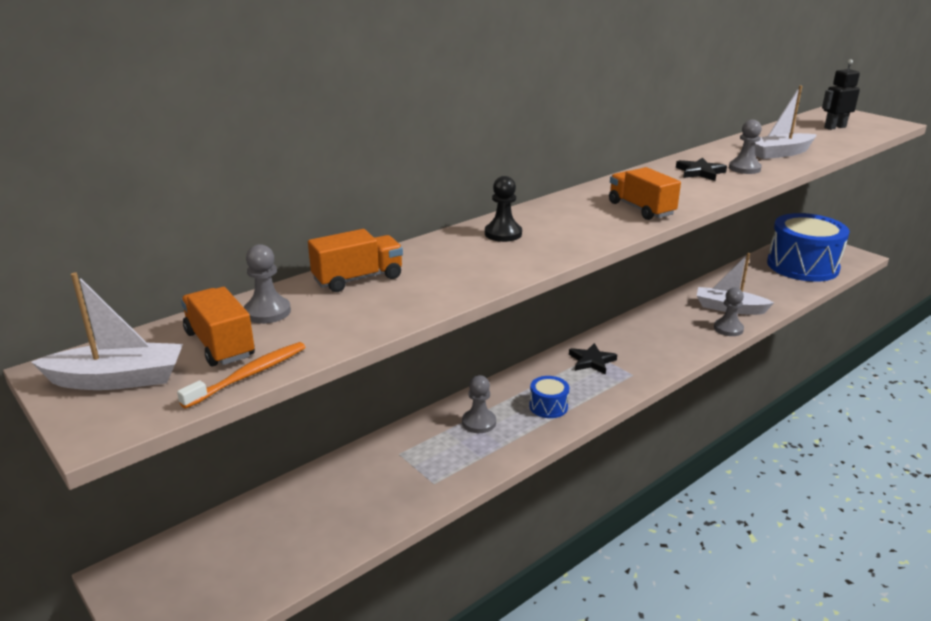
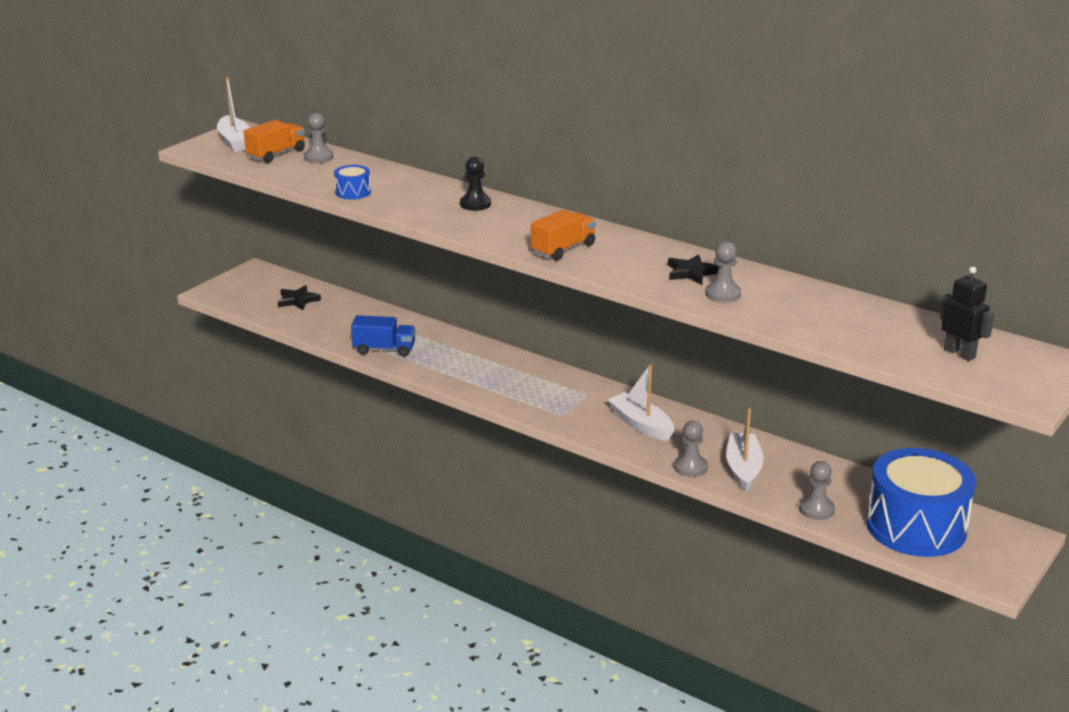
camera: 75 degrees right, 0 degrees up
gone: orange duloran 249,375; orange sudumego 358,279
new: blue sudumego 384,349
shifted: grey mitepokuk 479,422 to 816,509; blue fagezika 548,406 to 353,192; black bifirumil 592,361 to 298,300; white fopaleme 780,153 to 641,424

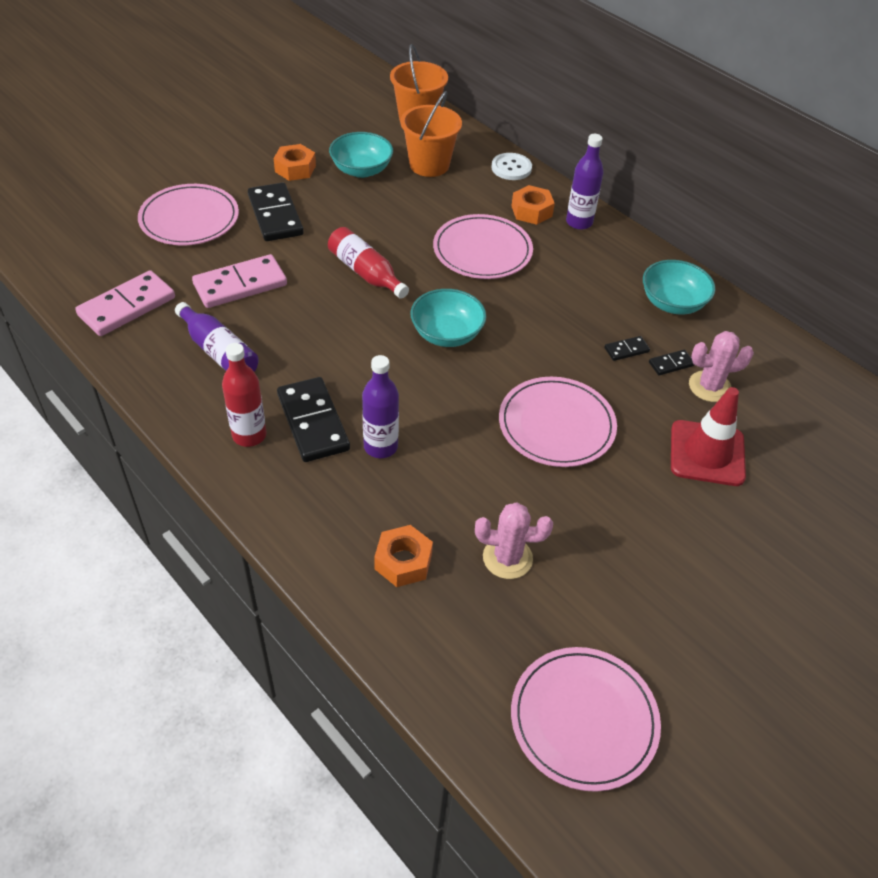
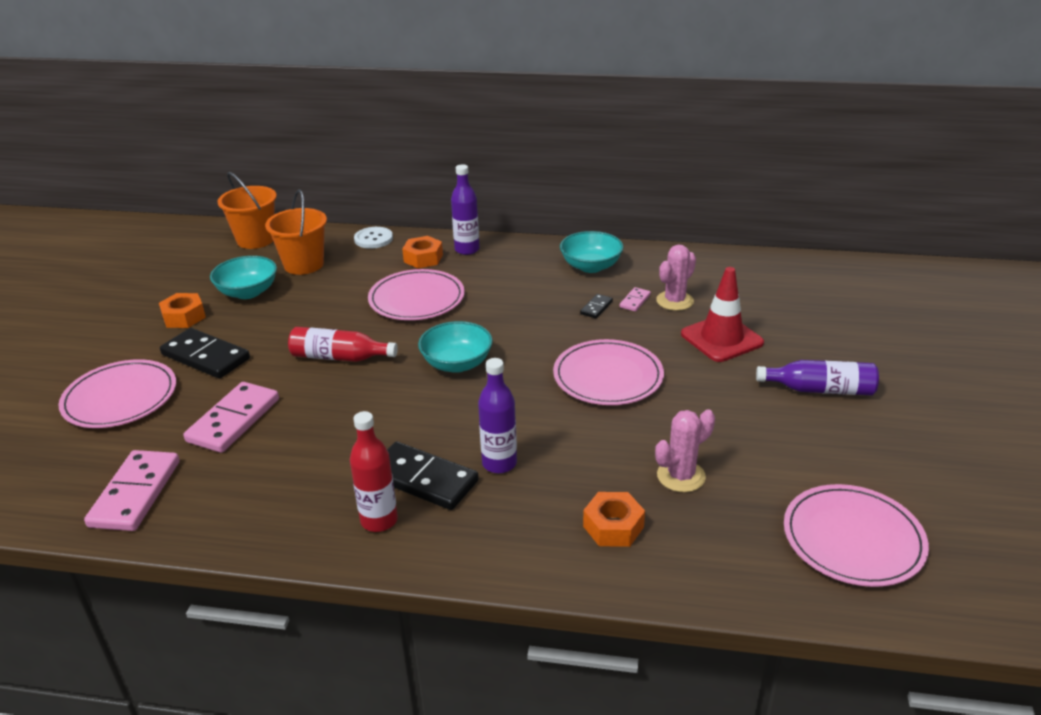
camera: 35 degrees left, 15 degrees down
shifted: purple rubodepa 219,352 to 820,389
repainted: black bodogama 671,364 to pink bodogama 635,301

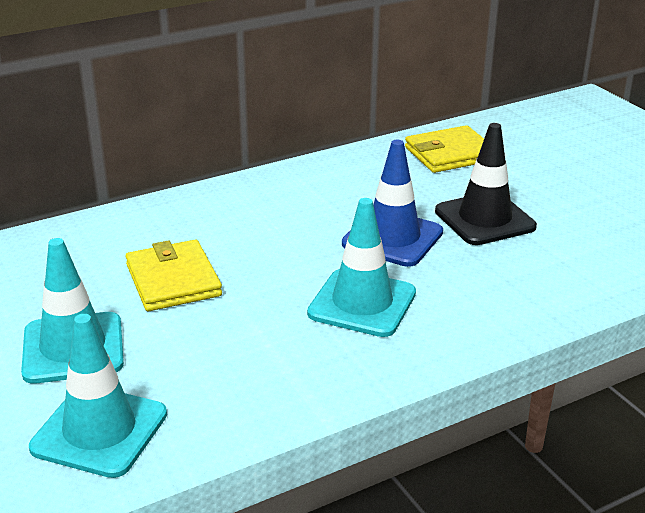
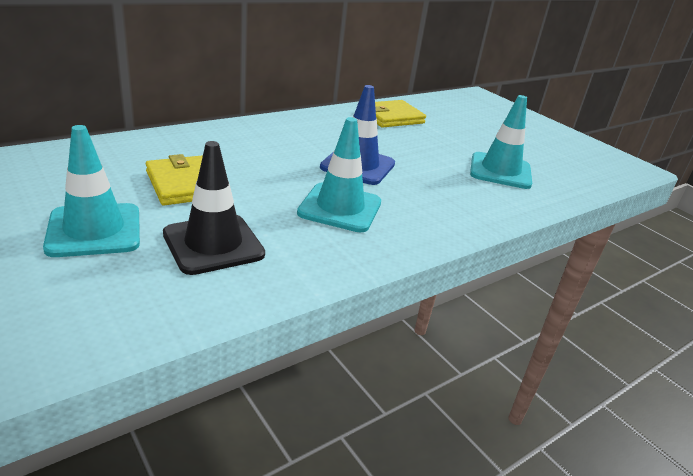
camera: 10 degrees left, 0 degrees up
shifted: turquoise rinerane 99,431 to 500,171; black rinerane 484,219 to 213,244

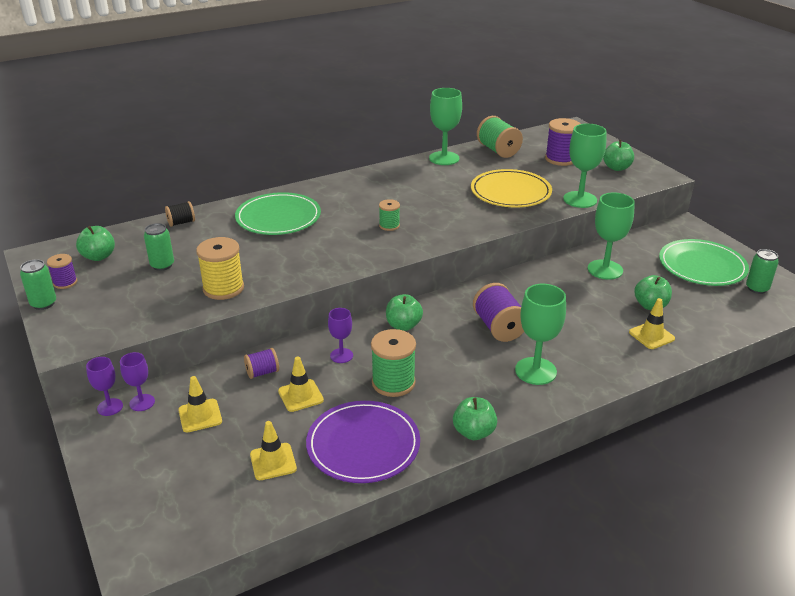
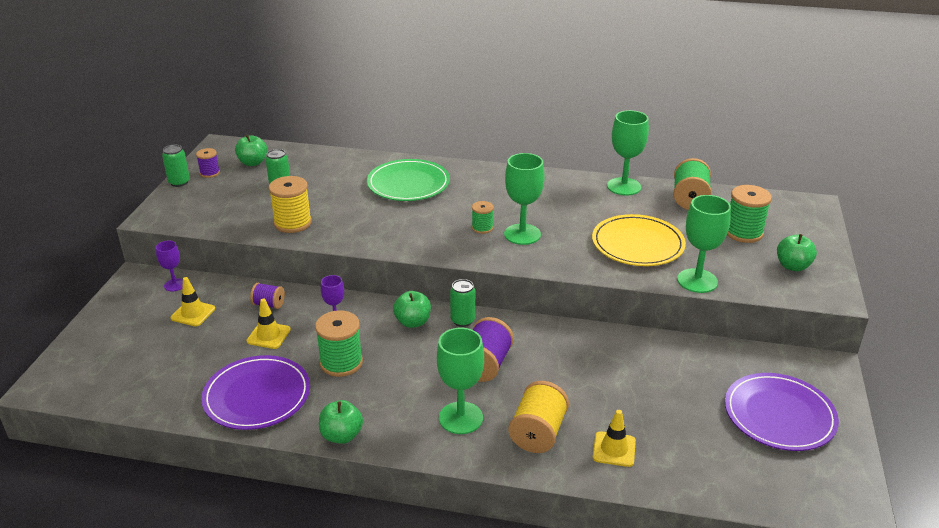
camera: 40 degrees right, 0 degrees up
gone: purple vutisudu 110,407; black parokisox 181,223; yellow rinerane 273,462; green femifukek 650,305
new: yellow parokisox 538,433
shifted: green vutisudu 605,269 to 522,234; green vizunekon 757,288 to 462,320
repainted: purple parokisox 560,159 to green parokisox 743,232; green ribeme 702,266 to purple ribeme 779,415

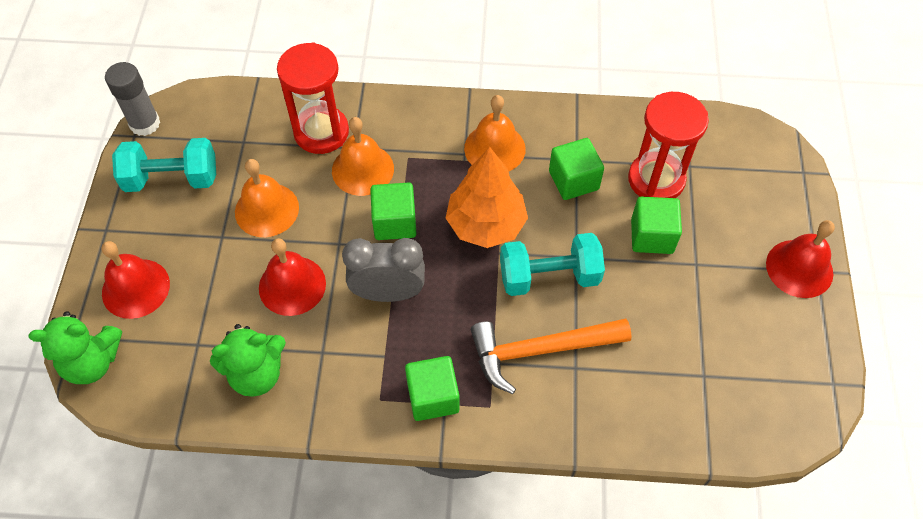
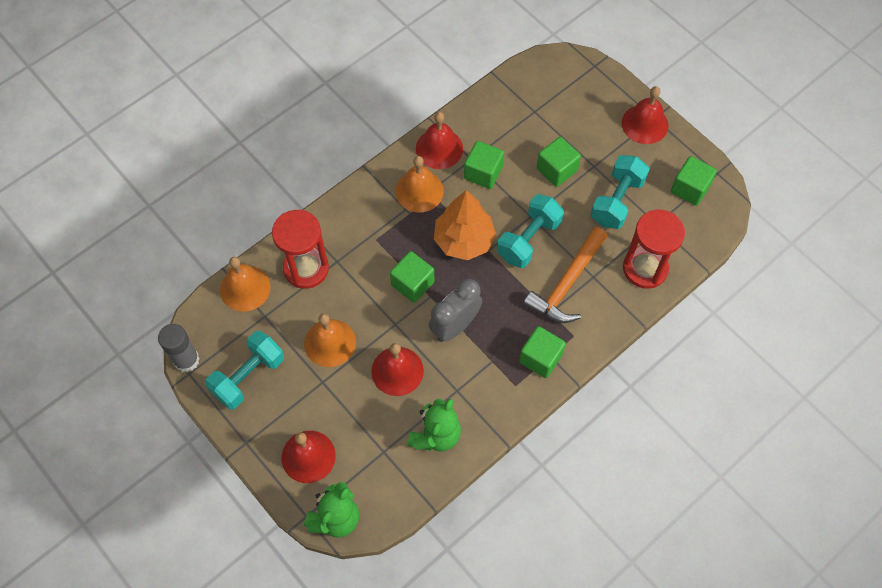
camera: 45 degrees left, 5 degrees up
new: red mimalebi 439,148; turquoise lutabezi 617,201; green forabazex 690,189
shifted: orange mimalebi 362,169 to 245,288; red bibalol 656,179 to 645,268

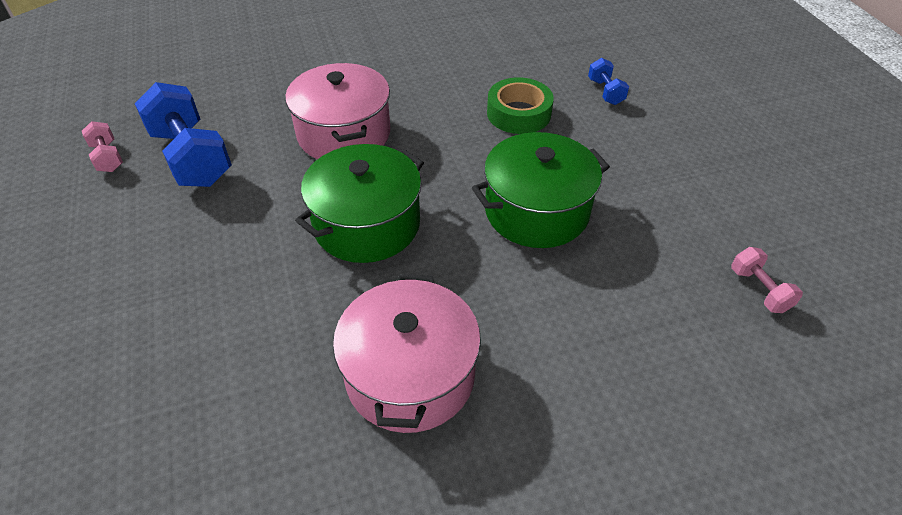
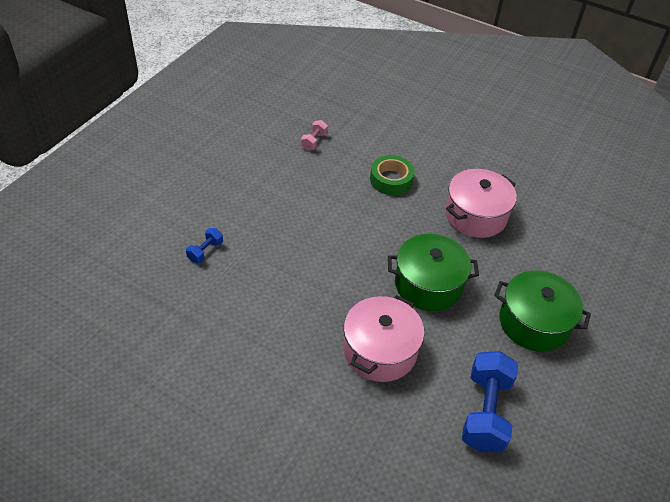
camera: 135 degrees left, 0 degrees up
gone: pink lutabezi 107,157
shifted: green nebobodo 536,211 to 534,323; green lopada 518,113 to 391,180

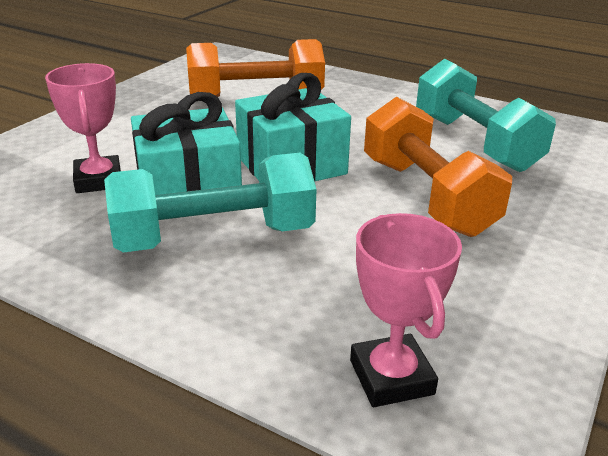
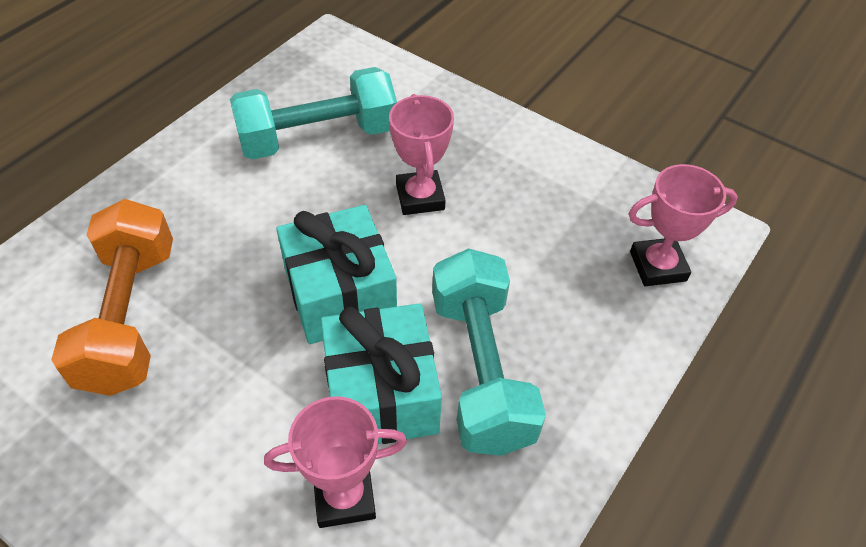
camera: 85 degrees left, 20 degrees up
swapped: orange lutabezi 426,196 to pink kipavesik 420,197

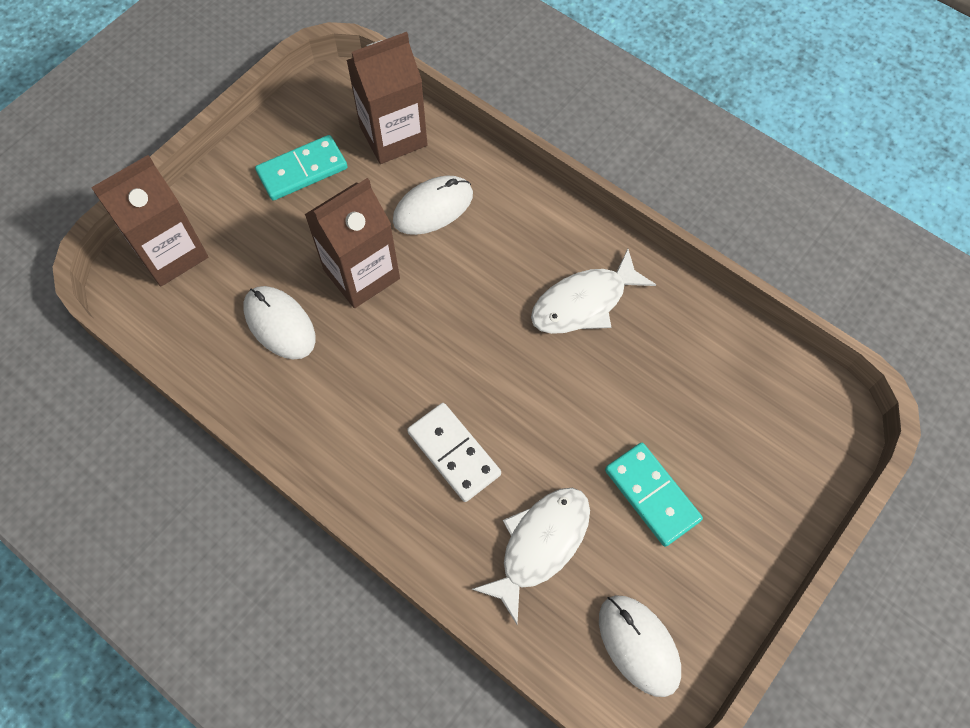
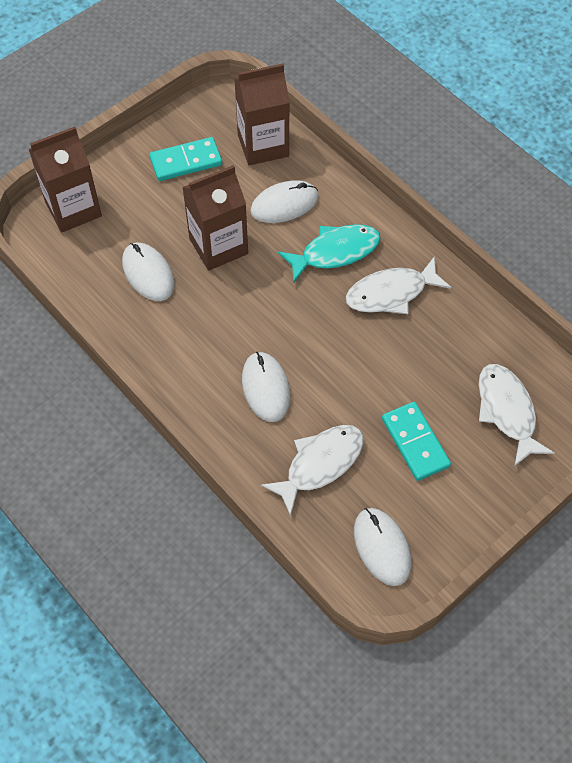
camera: 10 degrees right, 5 degrees down
new: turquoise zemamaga 335,252; white zemamaga 507,411
swapped: white bodogama 453,453 to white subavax 266,388

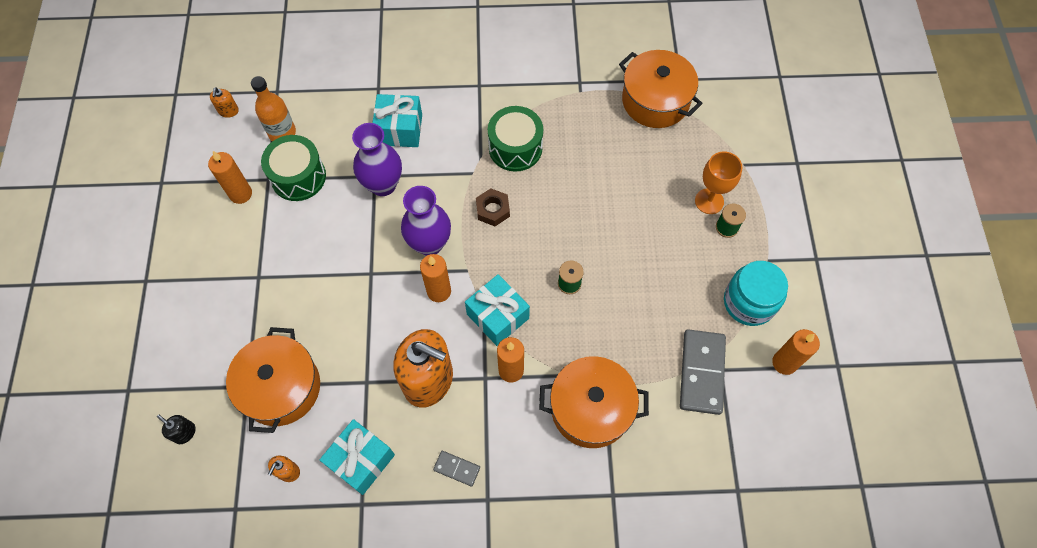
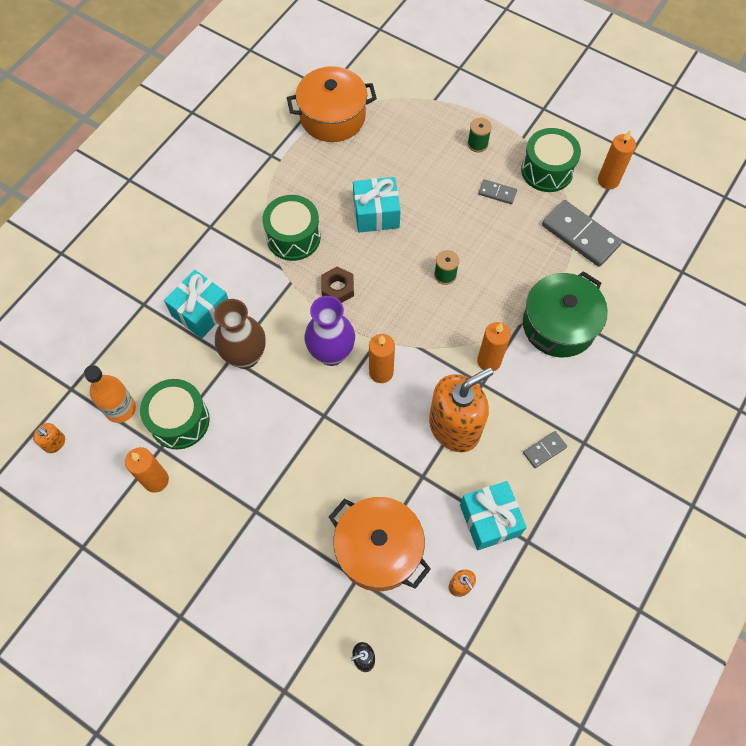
camera: 55 degrees left, 0 degrees up
gone: orange vutisudu 709,201
new: grey bodogama 497,193
shifted: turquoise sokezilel 497,316 to 376,214
swapped: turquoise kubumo 749,302 to green fagezika 547,170
repainted: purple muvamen 383,185 to brown muvamen 245,356; orange nebobodo 591,408 to green nebobodo 558,325

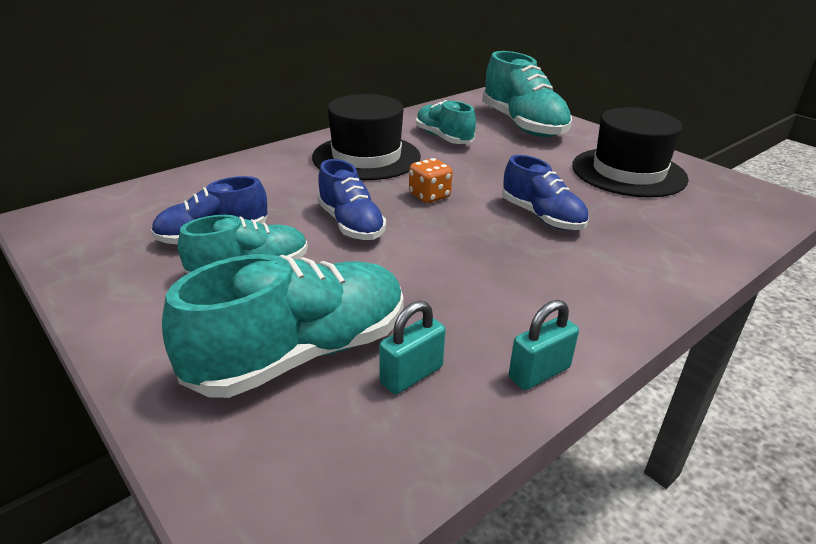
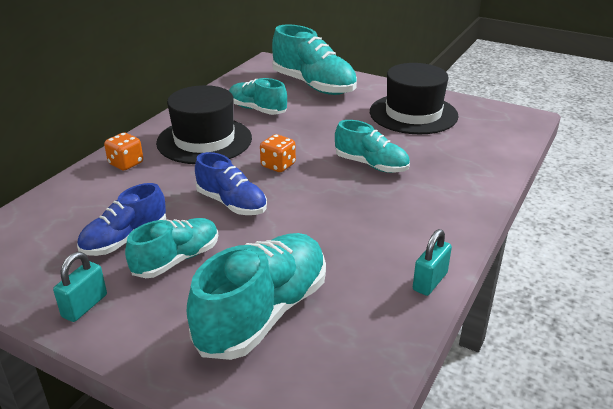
camera: 20 degrees left, 0 degrees up
new: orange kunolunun 126,164
shifted: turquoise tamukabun 411,375 to 84,306
repainted: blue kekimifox 541,217 to turquoise kekimifox 371,165

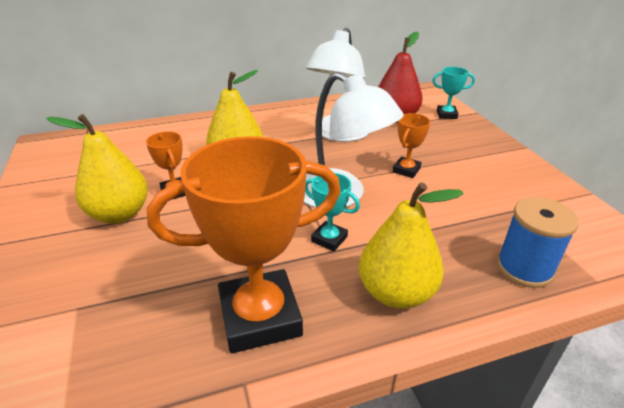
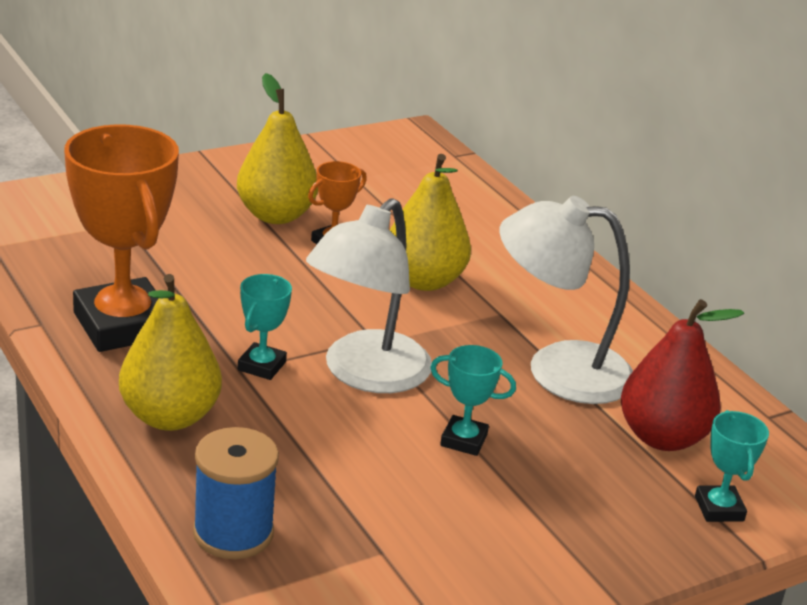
camera: 75 degrees right, 5 degrees down
repainted: orange kipavesik 406,170 to turquoise kipavesik 463,440

